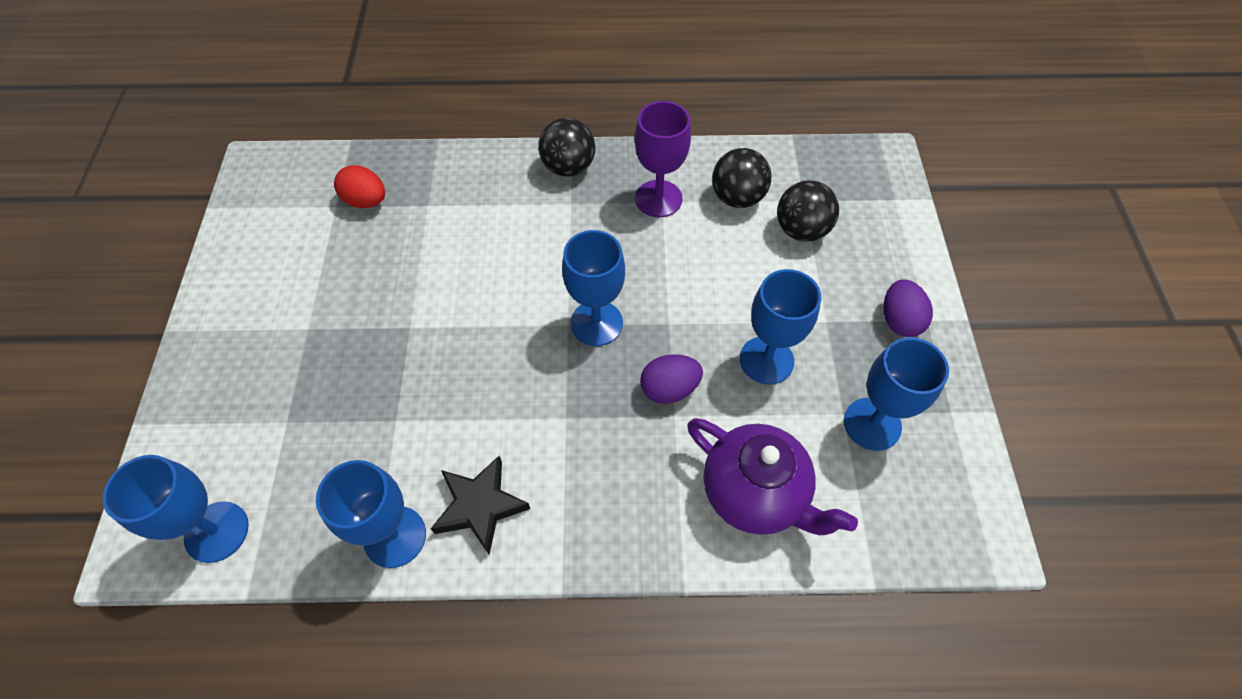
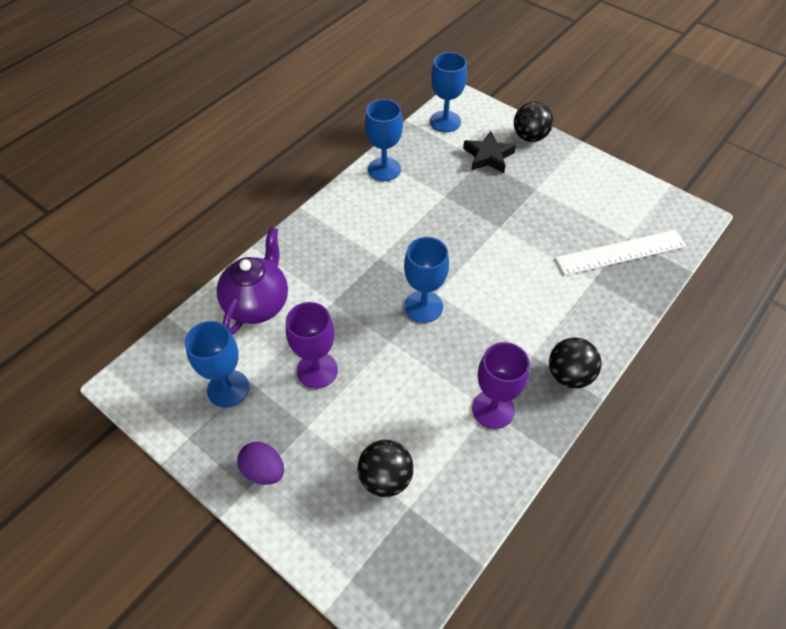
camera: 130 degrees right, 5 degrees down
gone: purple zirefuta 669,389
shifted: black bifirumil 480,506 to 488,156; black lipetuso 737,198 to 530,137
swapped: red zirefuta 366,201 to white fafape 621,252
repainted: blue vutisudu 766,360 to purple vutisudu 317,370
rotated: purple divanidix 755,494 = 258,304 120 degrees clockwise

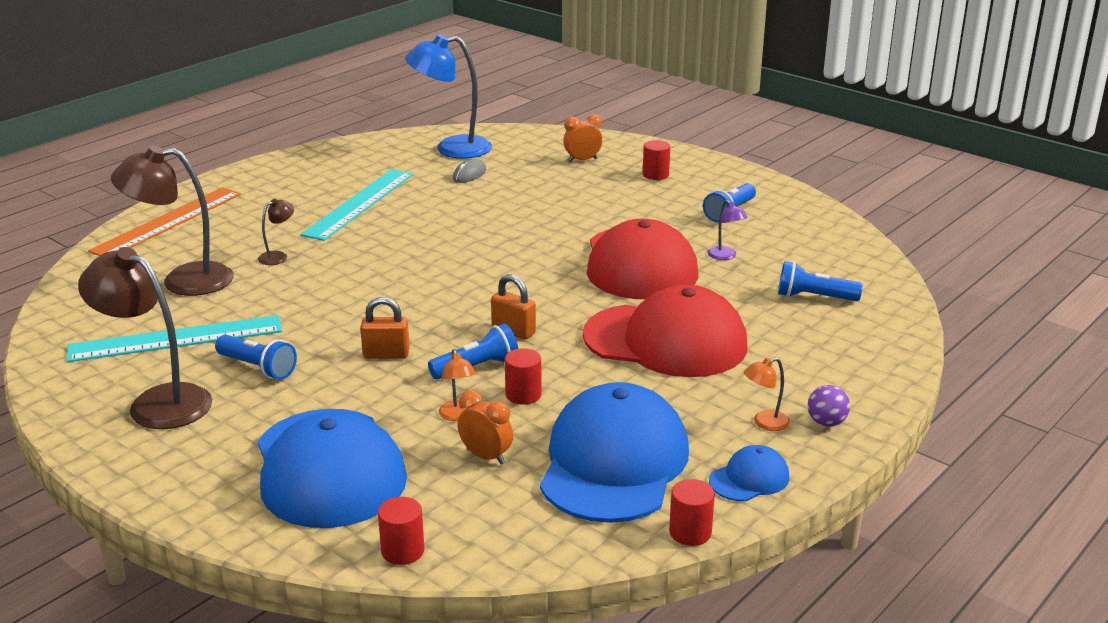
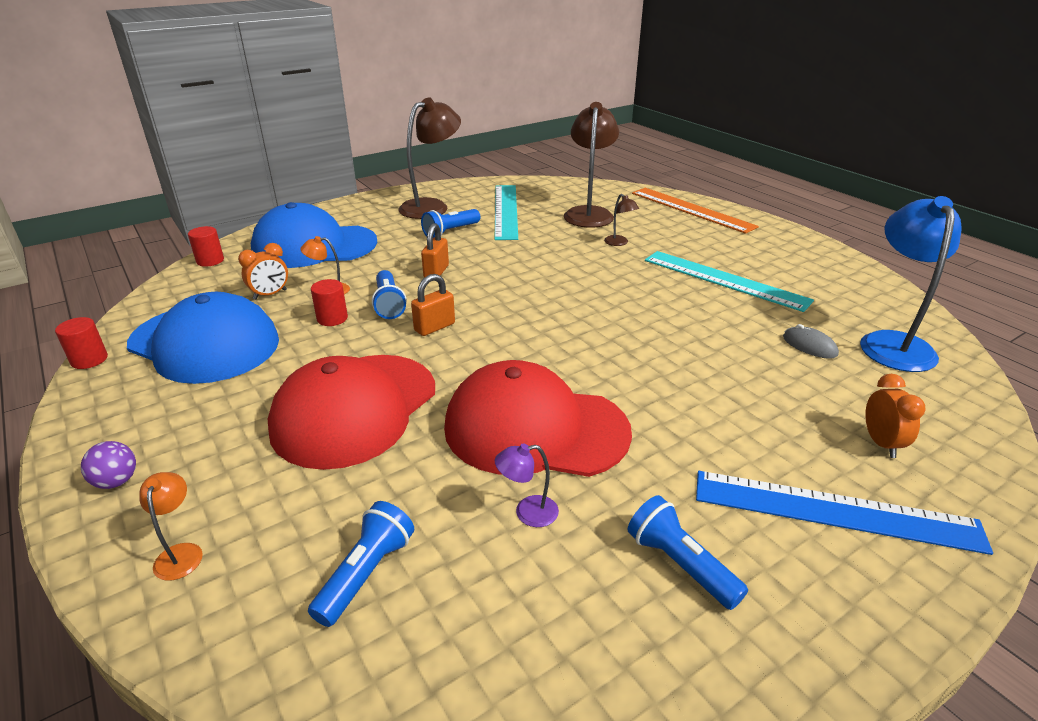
camera: 105 degrees right, 5 degrees up
gone: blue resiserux 749,478
shifted: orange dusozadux 764,423 to 180,553
swapped: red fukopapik 655,175 to blue fafape 835,511

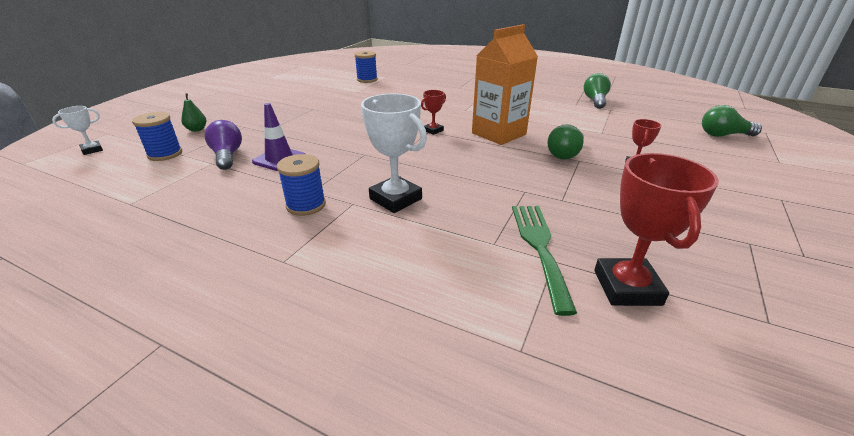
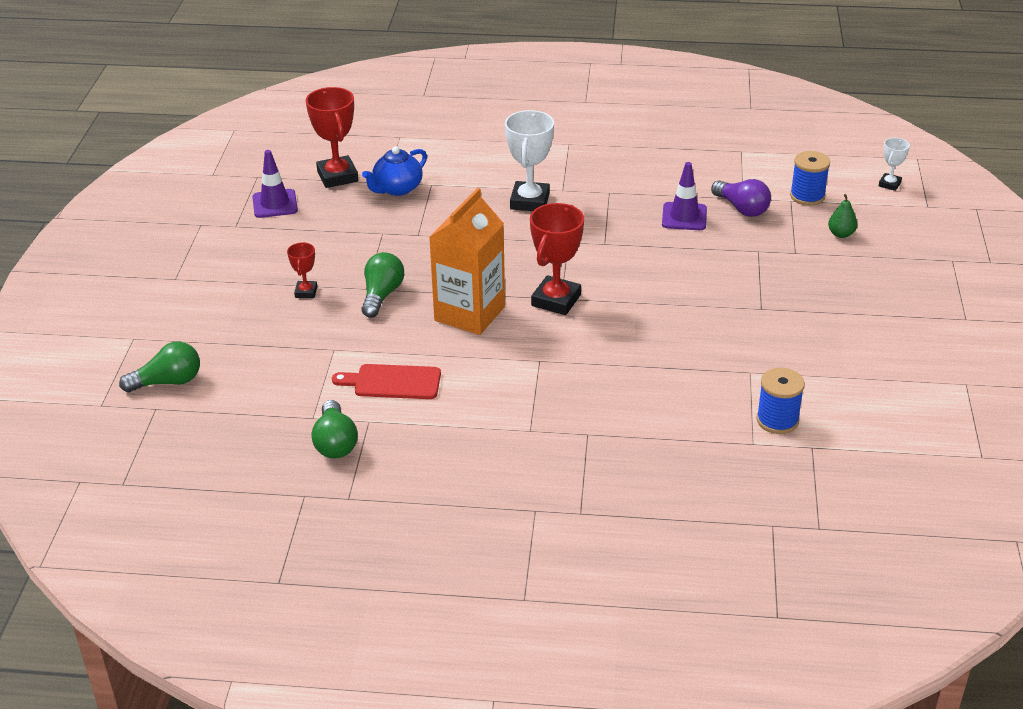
camera: 160 degrees right, 5 degrees up
gone: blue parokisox 306,205
new: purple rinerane 275,204; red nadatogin 393,382
swapped: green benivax 539,247 to blue divanidix 397,188
rotated: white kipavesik 395,199 = 529,201 75 degrees clockwise
scaled: red kipavesik 433,130 = 556,300 x1.91

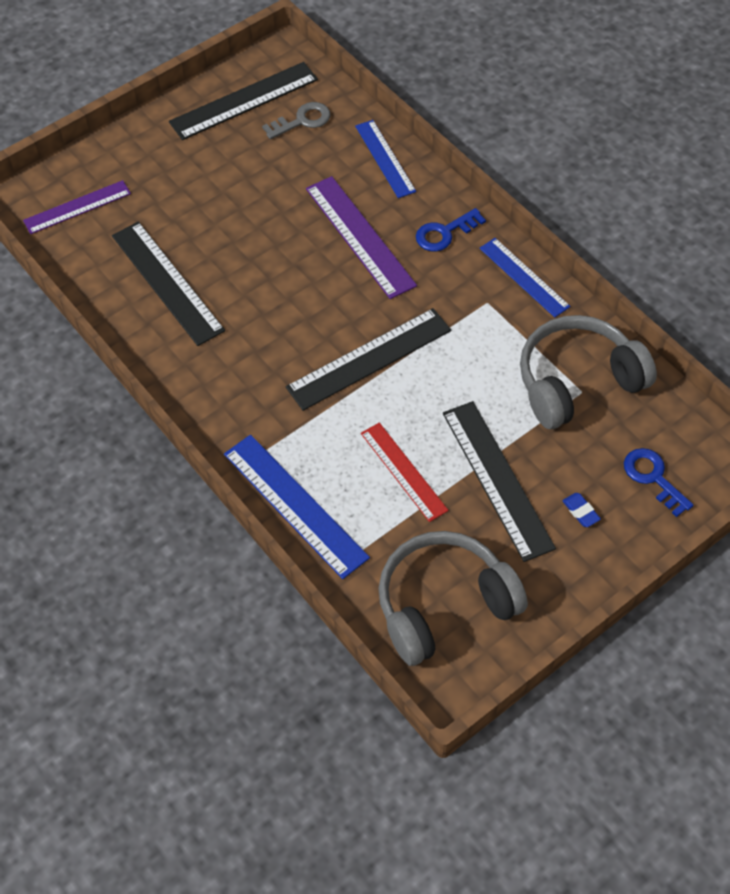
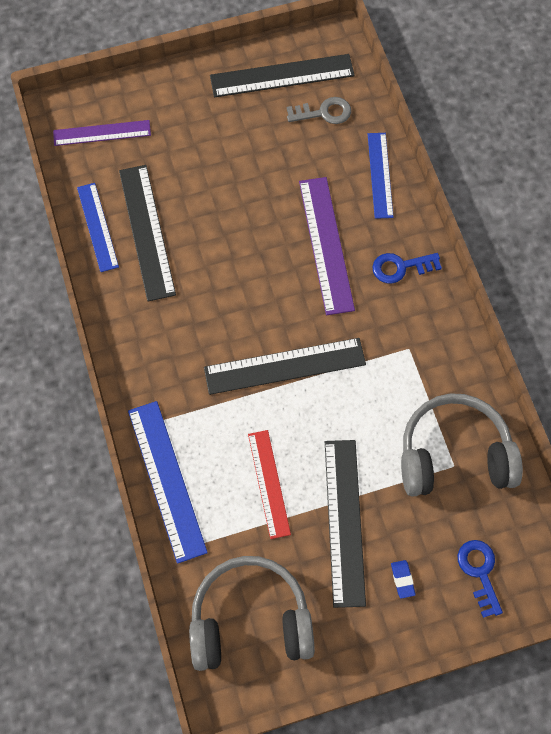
camera: 20 degrees right, 10 degrees up
shifted: blue fafape 524,277 to 97,227

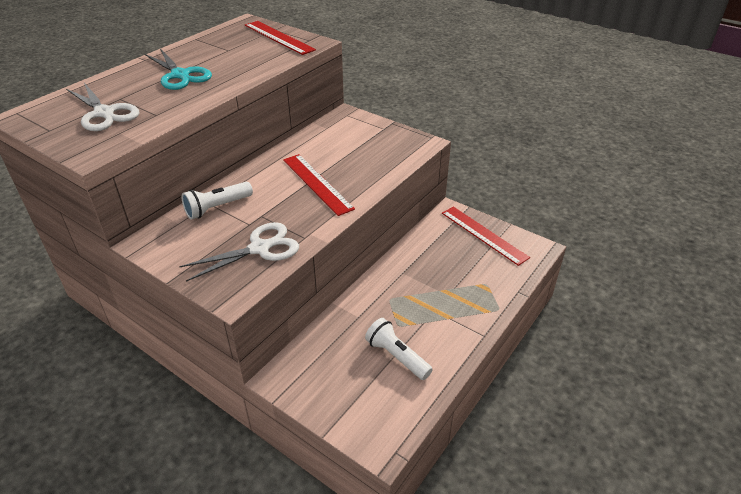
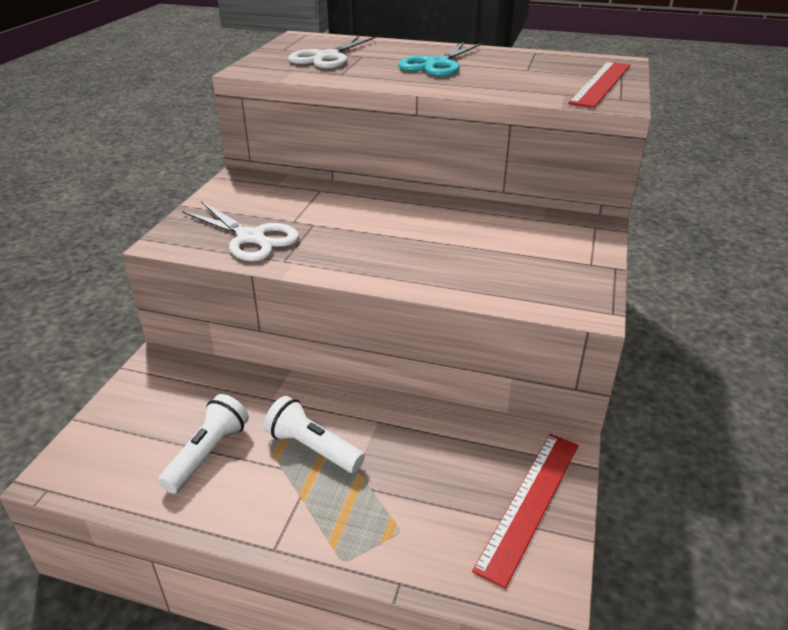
camera: 70 degrees right, 5 degrees down
gone: red fafape 317,183
shifted: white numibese 217,208 to 312,448

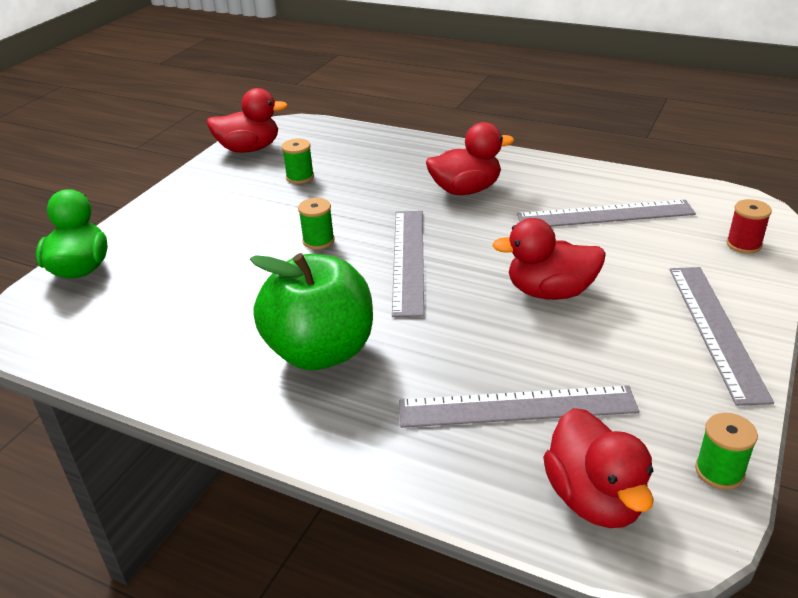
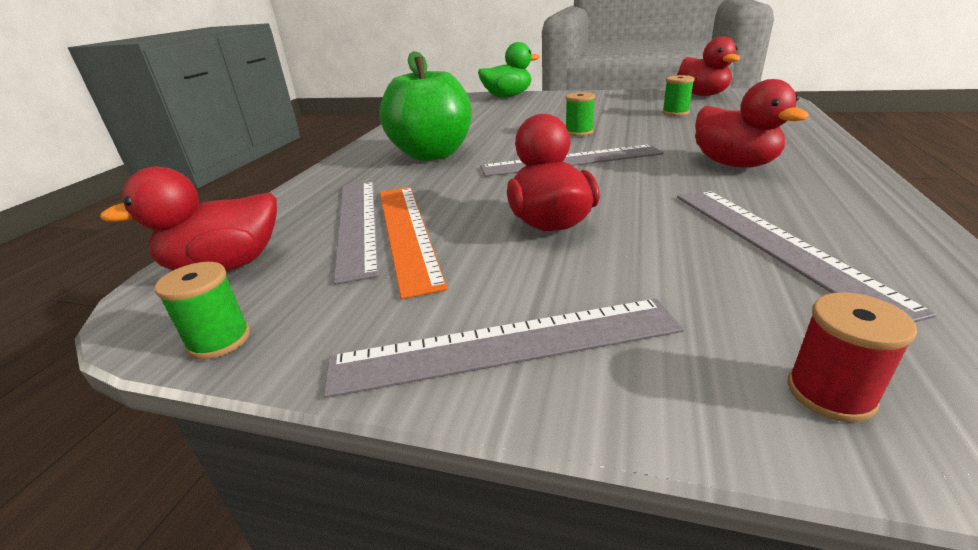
camera: 80 degrees right, 5 degrees down
new: orange fafape 406,232

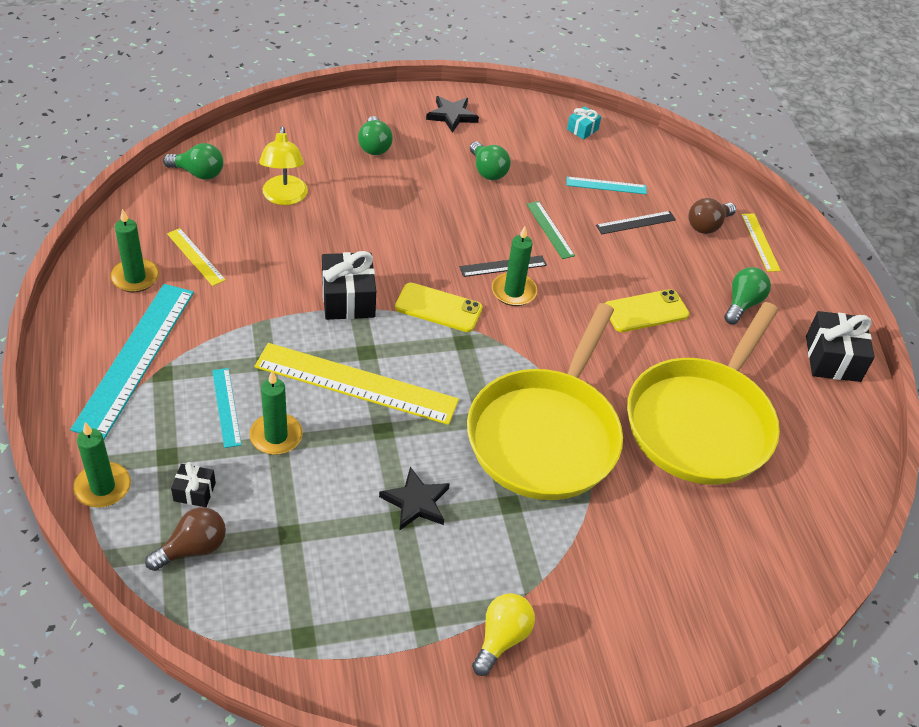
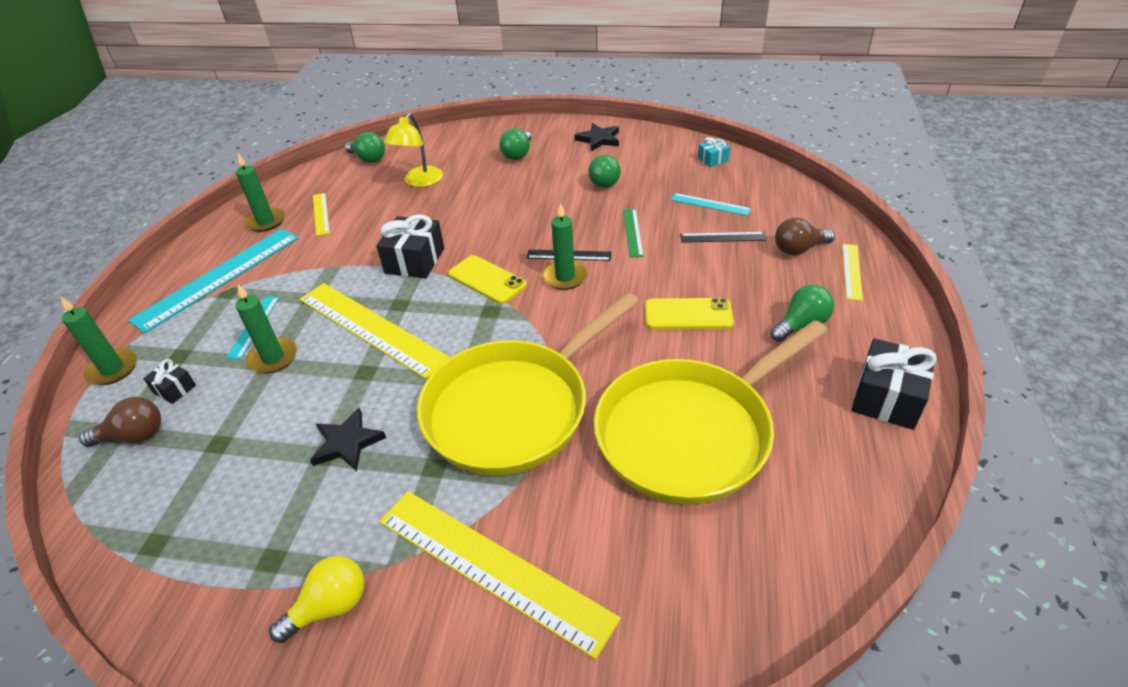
camera: 30 degrees right, 5 degrees down
new: yellow fafape 492,568

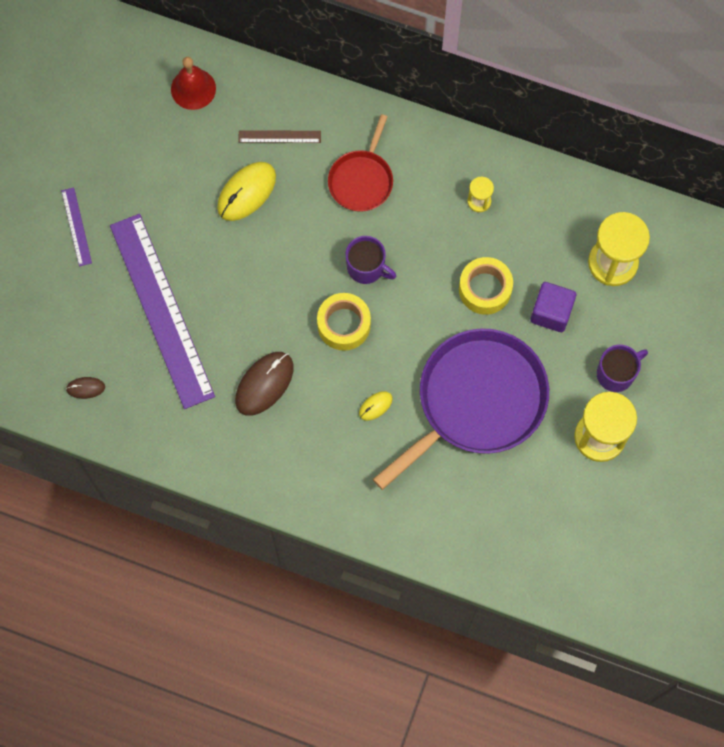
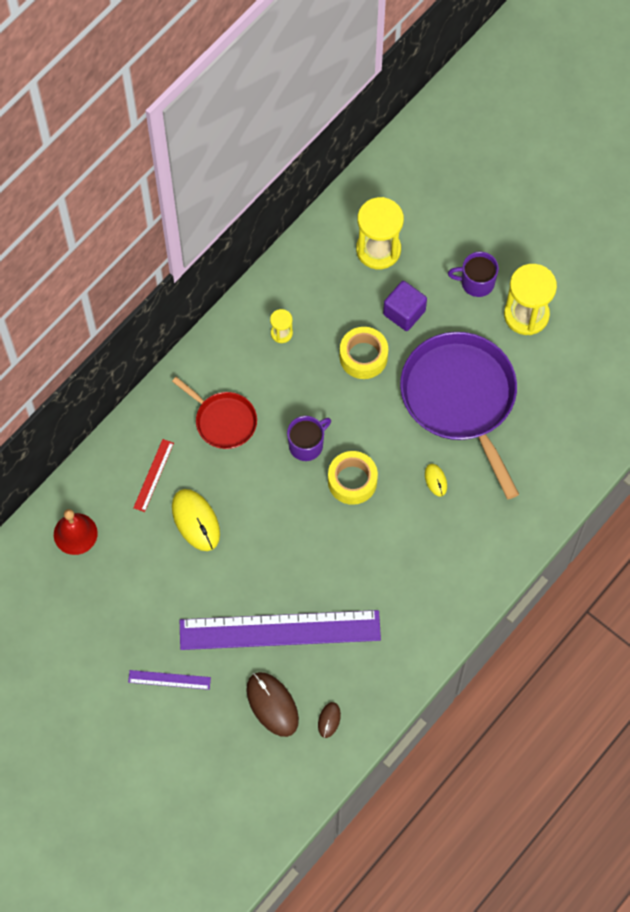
camera: 70 degrees left, 5 degrees down
shifted: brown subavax 264,384 to 272,704
repainted: brown fafape 279,136 to red fafape 153,475
rotated: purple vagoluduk 616,373 = 476,282 75 degrees counterclockwise

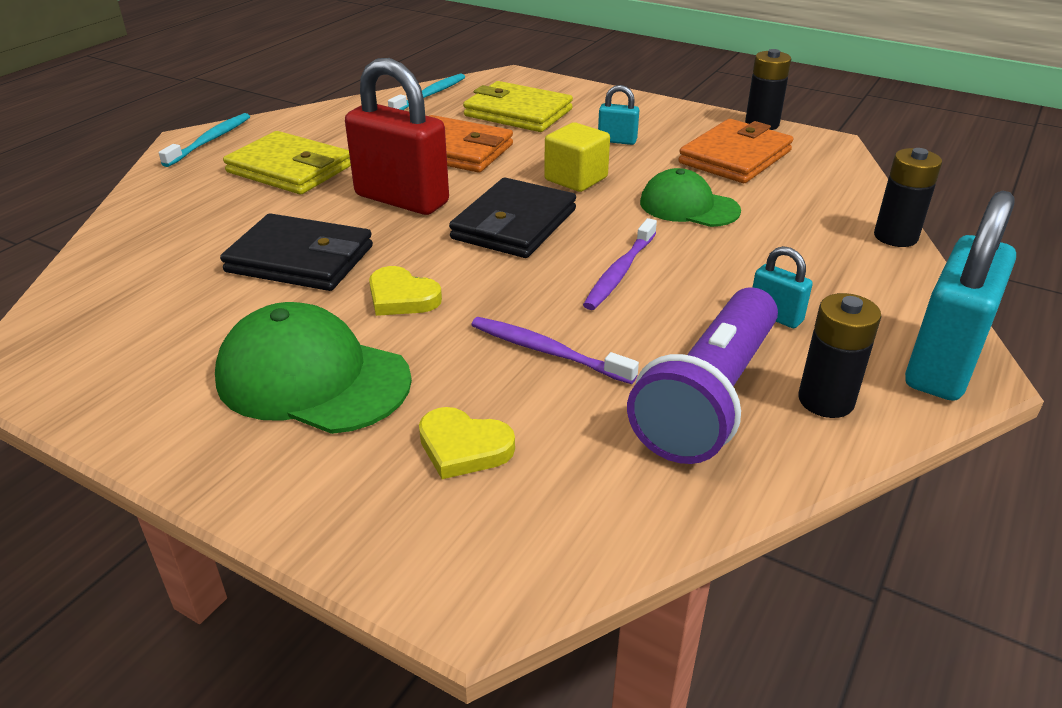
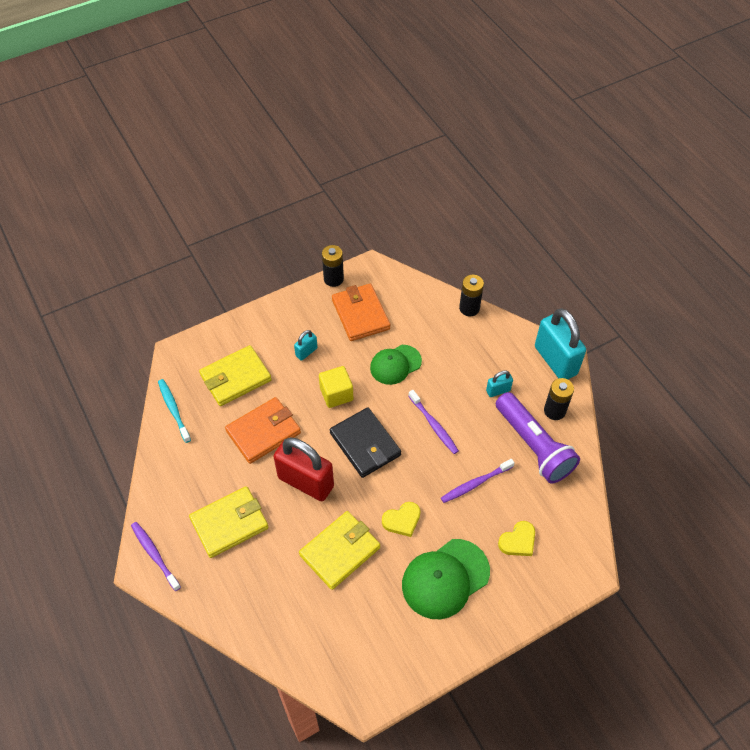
camera: 60 degrees left, 20 degrees up
repainted: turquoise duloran 210,140 to purple duloran 155,555; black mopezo 300,259 to yellow mopezo 340,551
rotated: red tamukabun 402,199 = 306,482 60 degrees clockwise

